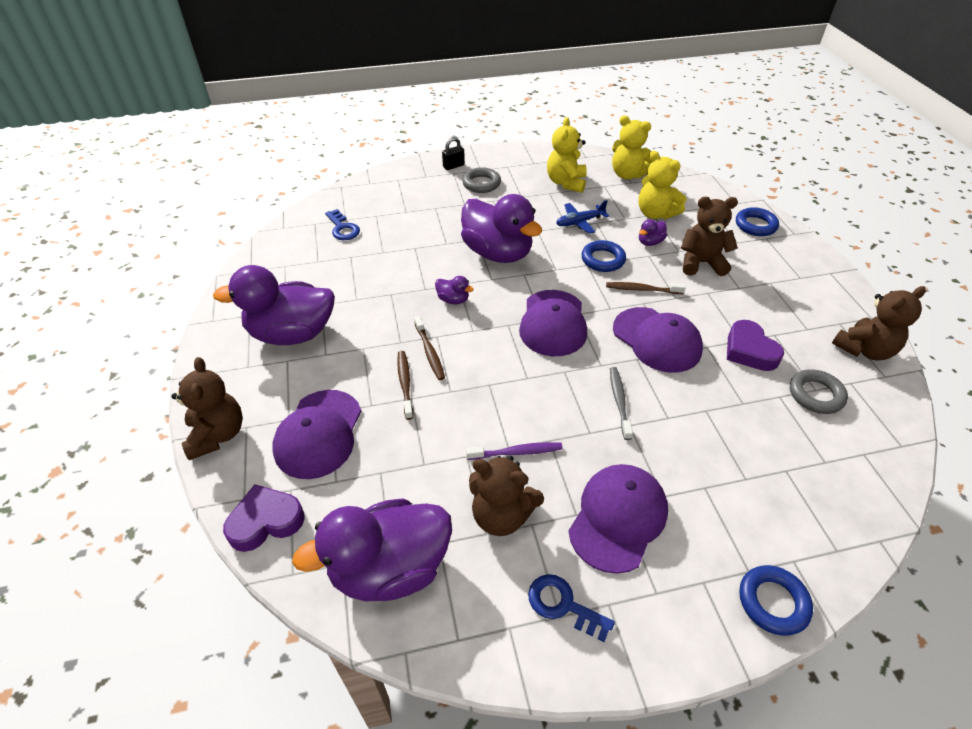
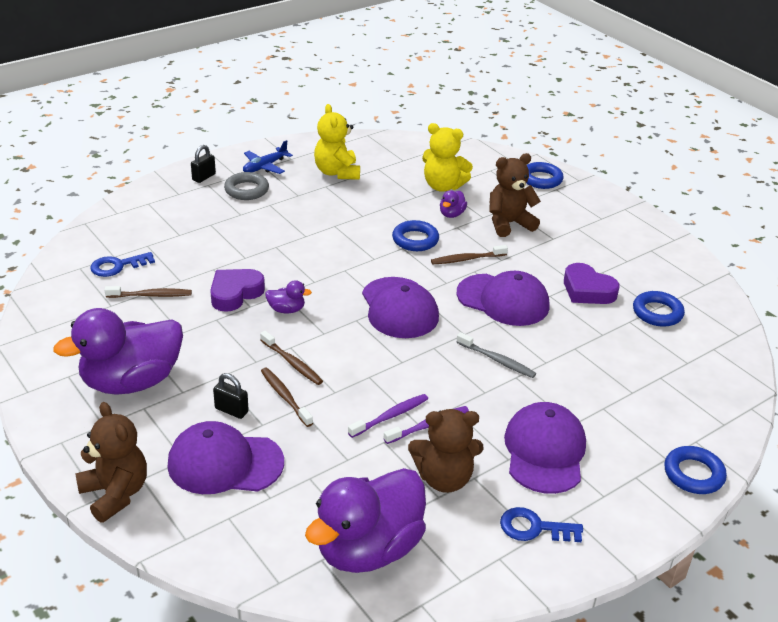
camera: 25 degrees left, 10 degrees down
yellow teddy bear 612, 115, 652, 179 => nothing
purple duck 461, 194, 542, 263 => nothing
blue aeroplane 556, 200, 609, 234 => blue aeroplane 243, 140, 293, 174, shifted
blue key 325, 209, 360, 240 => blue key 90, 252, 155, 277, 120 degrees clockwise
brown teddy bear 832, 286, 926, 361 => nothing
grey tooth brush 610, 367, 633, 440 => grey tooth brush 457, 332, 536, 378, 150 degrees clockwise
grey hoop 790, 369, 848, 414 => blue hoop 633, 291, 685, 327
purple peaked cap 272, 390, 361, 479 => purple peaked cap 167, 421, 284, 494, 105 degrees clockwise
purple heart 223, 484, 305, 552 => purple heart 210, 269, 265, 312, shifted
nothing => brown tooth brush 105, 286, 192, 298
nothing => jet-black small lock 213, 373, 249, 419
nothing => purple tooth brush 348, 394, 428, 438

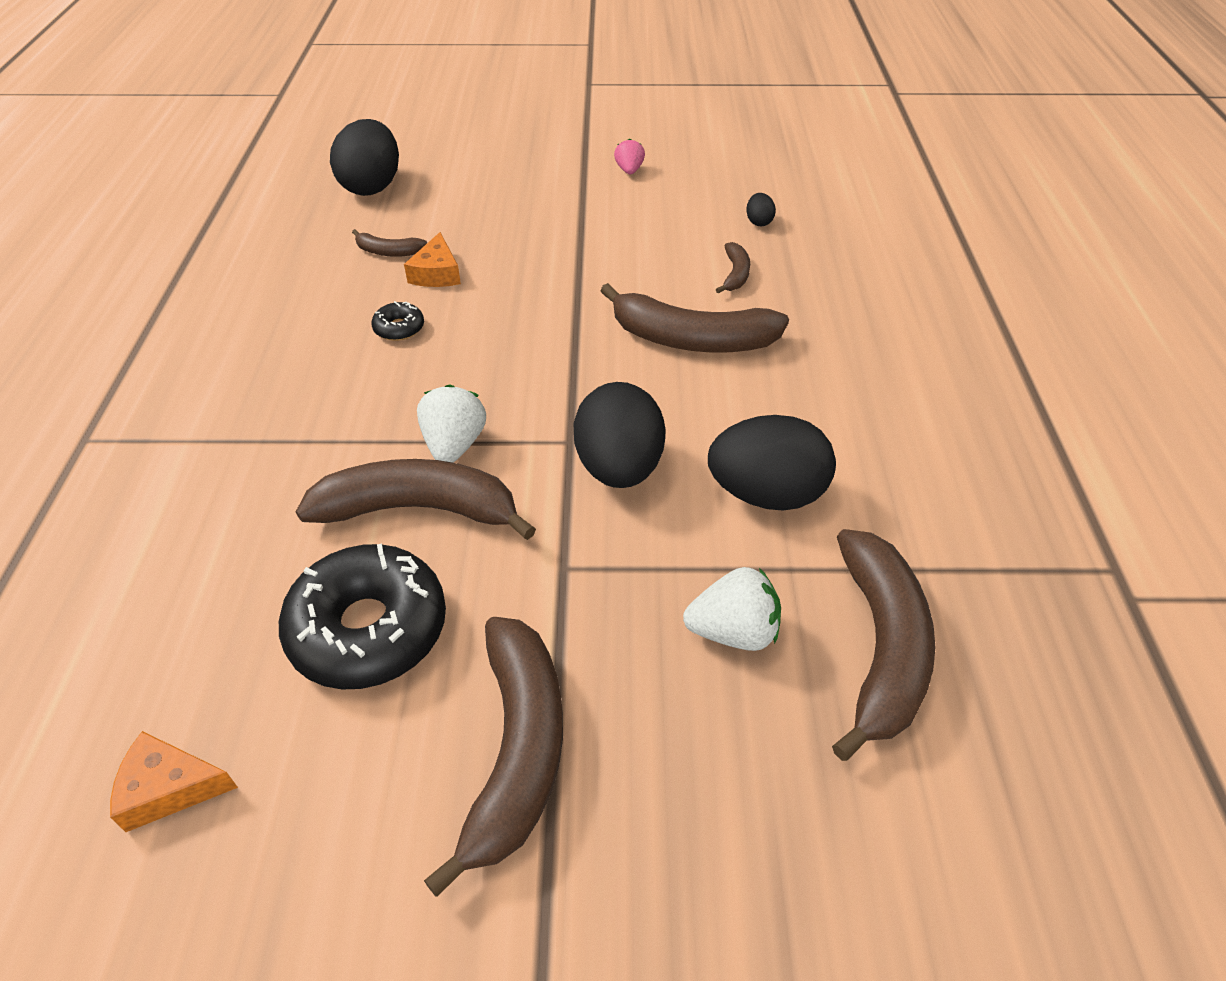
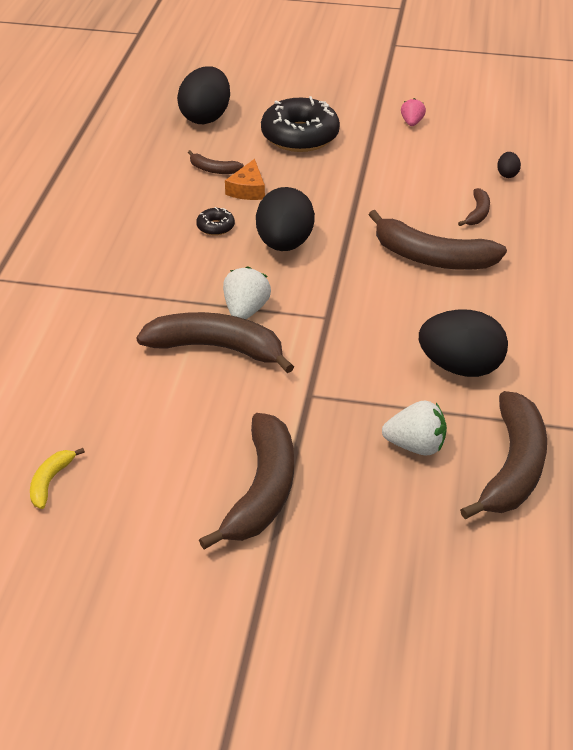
camera: 10 degrees right, 5 degrees down
jet-black egg shape 574, 382, 666, 488 => jet-black egg shape 256, 187, 315, 251, shifted
jet-black doughnut 279, 544, 446, 690 => jet-black doughnut 261, 96, 340, 152, shifted
orange-coloured cheese 110, 731, 238, 832 => yellow banana 30, 448, 85, 509

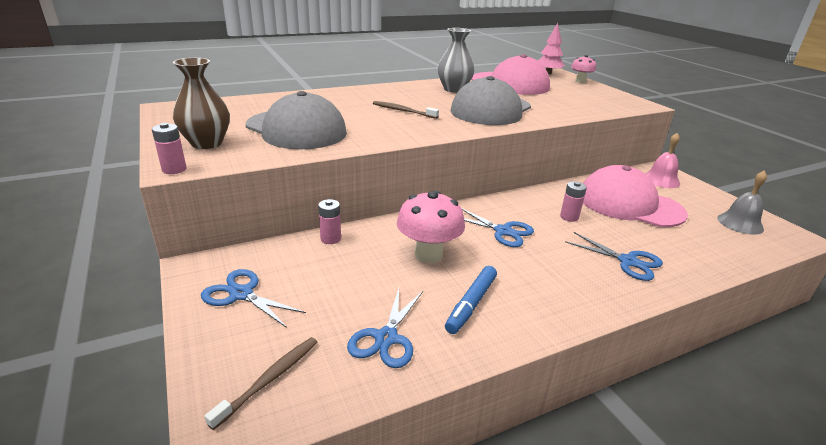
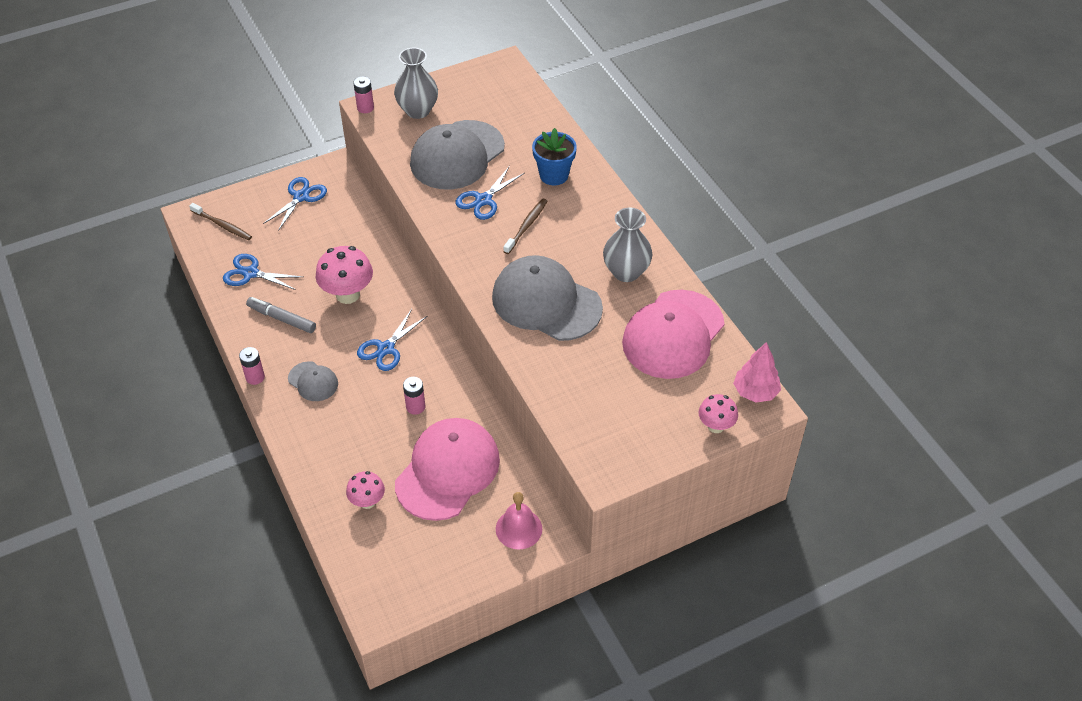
camera: 90 degrees right, 20 degrees up
brown flower vase 173, 58, 230, 149 => grey flower vase 394, 48, 438, 119
grey hand bell 717, 170, 767, 235 => nothing
rosy power cell 318, 199, 341, 244 => rosy power cell 239, 347, 265, 385, shifted
blue shears 565, 232, 663, 281 => blue shears 455, 166, 524, 220, shifted
blue marker 445, 266, 497, 334 => grey marker 246, 297, 316, 333
nothing => blue potted plant 532, 128, 577, 185
nothing => grey peaked cap 288, 361, 338, 401
nothing => rosy toadstool 346, 471, 385, 509

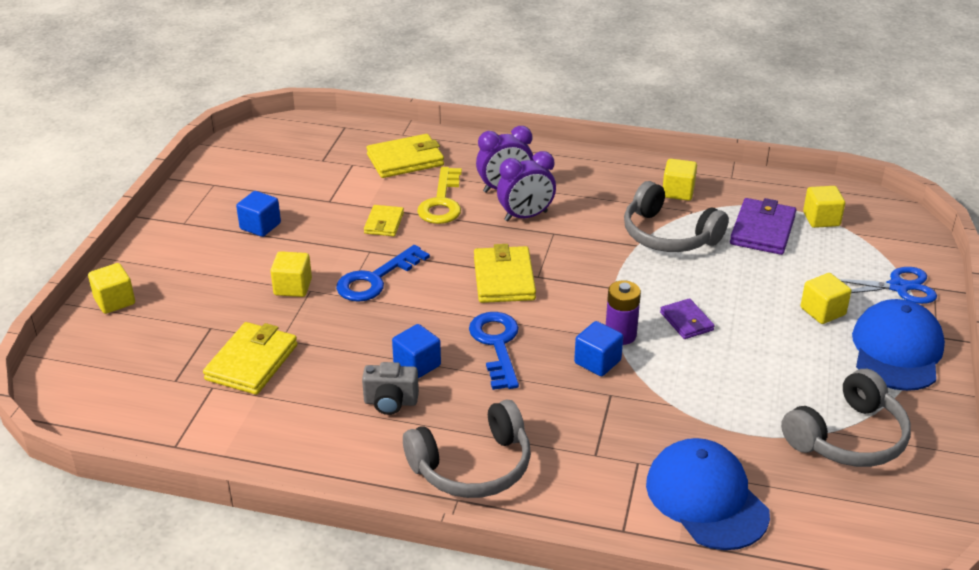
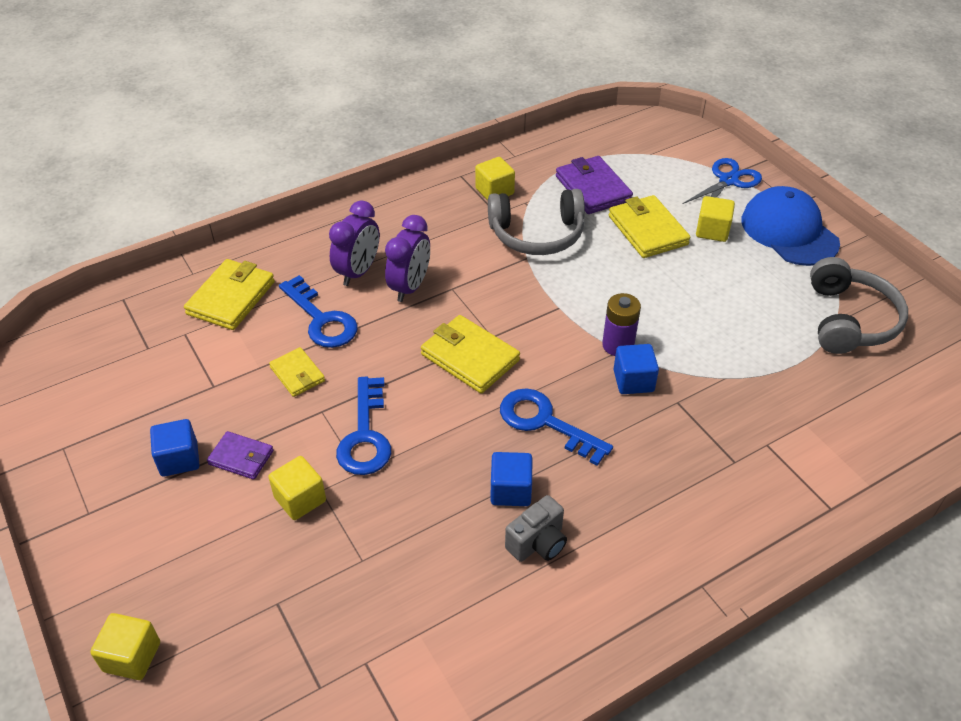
camera: 45 degrees left, 10 degrees up
yellow key 417, 167, 462, 224 => blue key 279, 275, 358, 348
yellow cube 803, 186, 845, 228 => nothing
purple billfold 660, 298, 715, 339 => purple billfold 207, 431, 273, 480, shifted
yellow billfold 203, 322, 297, 395 => yellow billfold 609, 195, 690, 258, shifted
grey headset 403, 399, 531, 498 => nothing
blue peaked cap 646, 438, 770, 550 => nothing

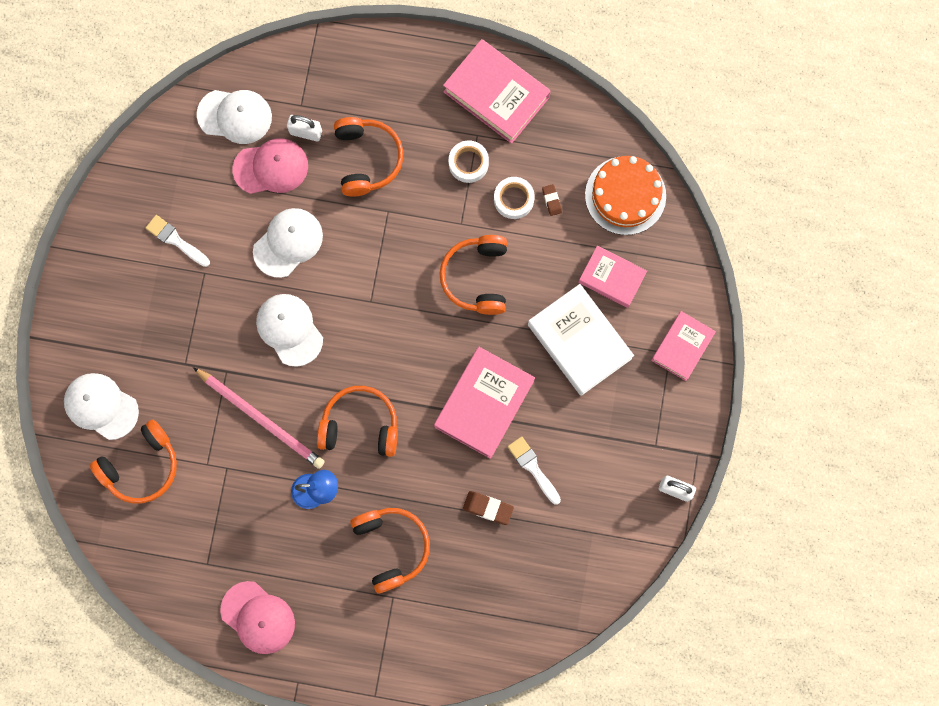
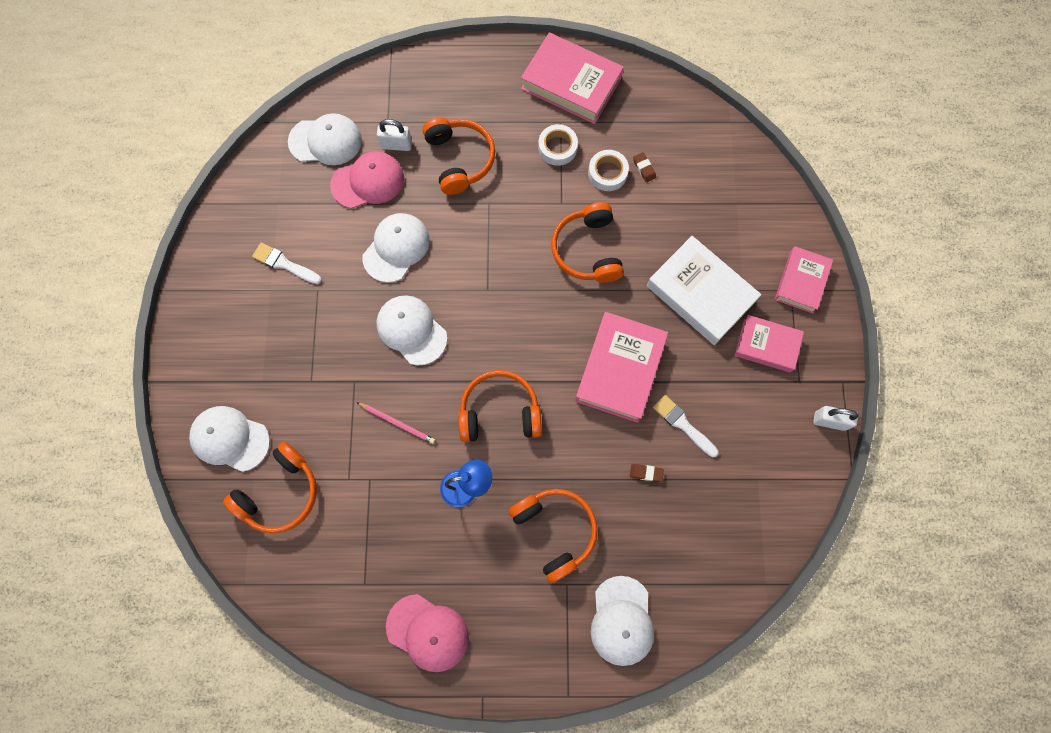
camera: 10 degrees left, 5 degrees down
orange-coloured cake 585, 156, 666, 235 => nothing
rosy book 578, 246, 647, 308 => rosy book 735, 315, 804, 373, shifted
rosy lead pencil 193, 367, 325, 469 => rosy lead pencil 357, 402, 435, 444, x0.52
brown eraser 463, 491, 514, 525 => brown eraser 630, 464, 664, 482, x0.64
nothing => white peaked cap 591, 576, 654, 666

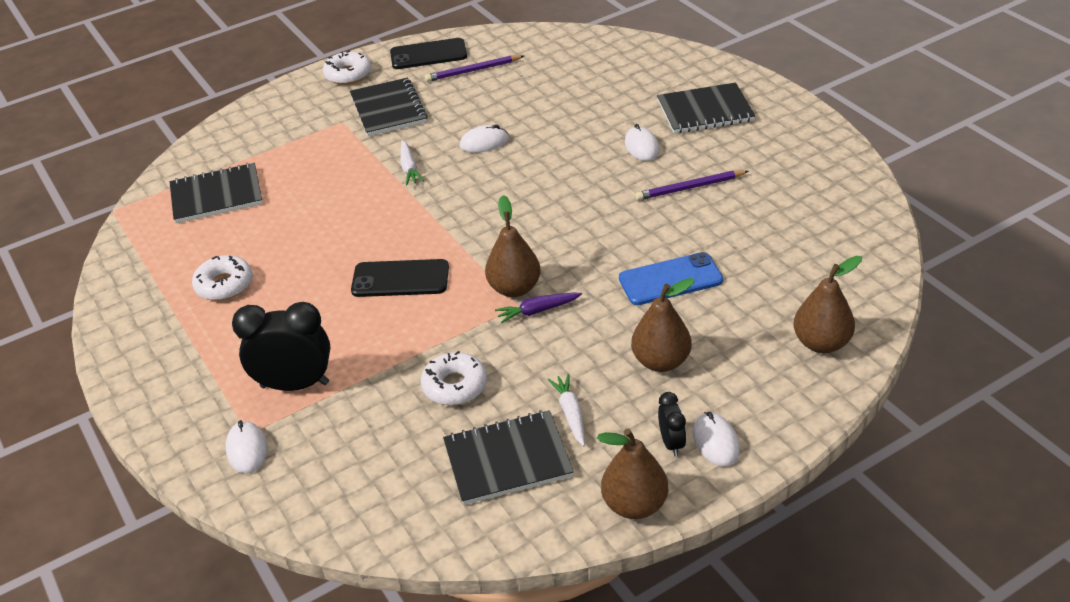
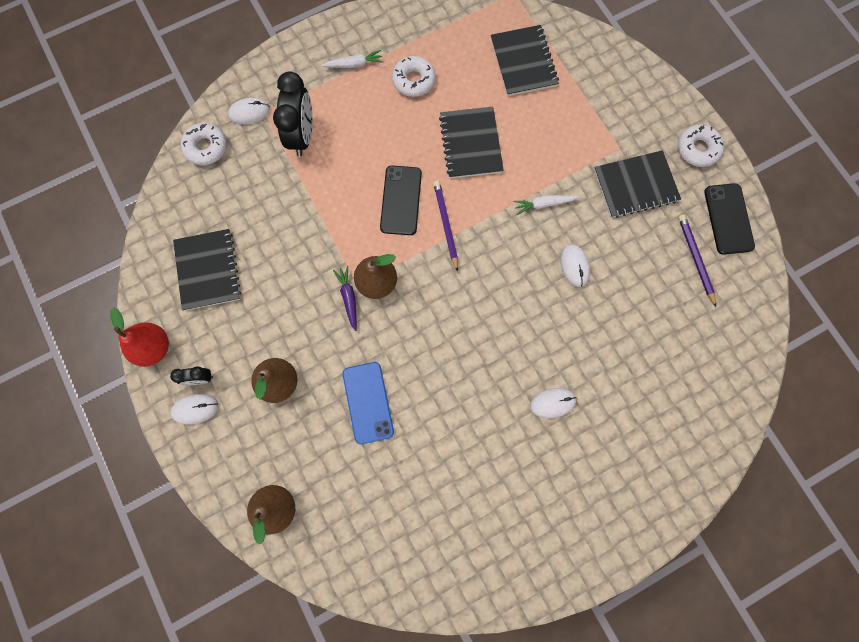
camera: 90 degrees right, 35 degrees up
jet-black exercise book 657, 82, 755, 134 => jet-black exercise book 439, 107, 504, 179, shifted
purple lead pencil 635, 170, 749, 200 => purple lead pencil 433, 180, 458, 272, shifted
white doughnut 421, 351, 487, 405 => white doughnut 181, 123, 227, 165, shifted
white root vegetable 547, 374, 585, 446 => white root vegetable 321, 50, 383, 68, shifted
brown pear 597, 428, 668, 519 => red pear 110, 307, 169, 367

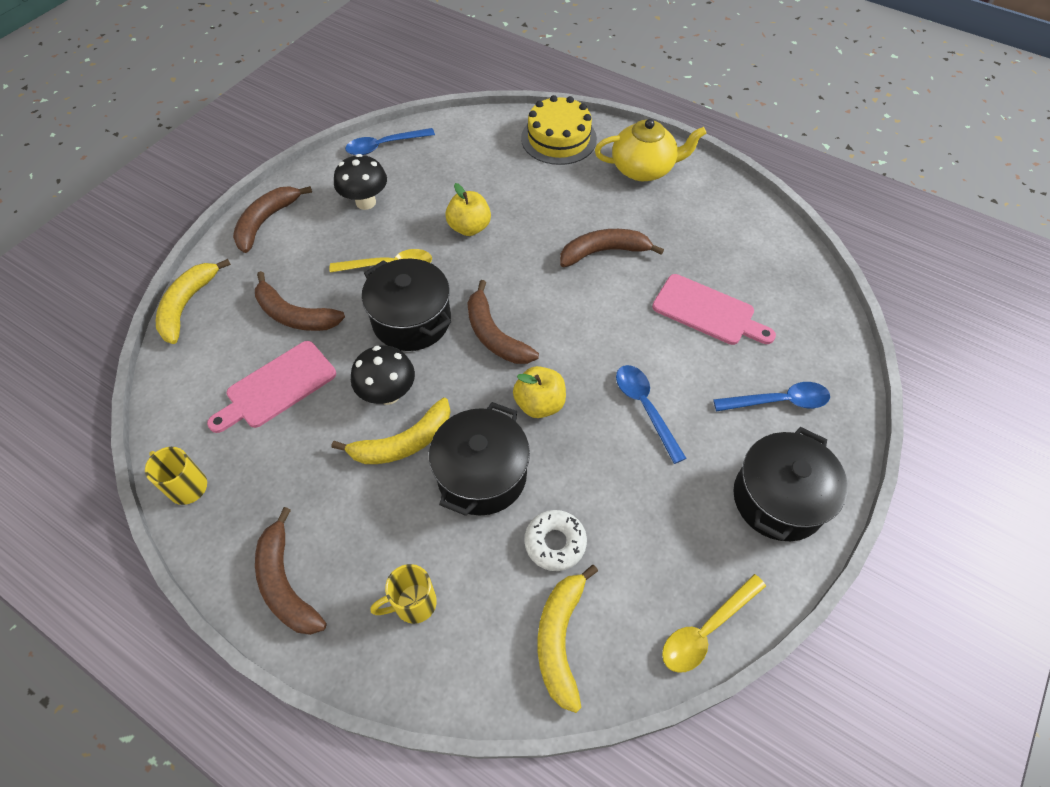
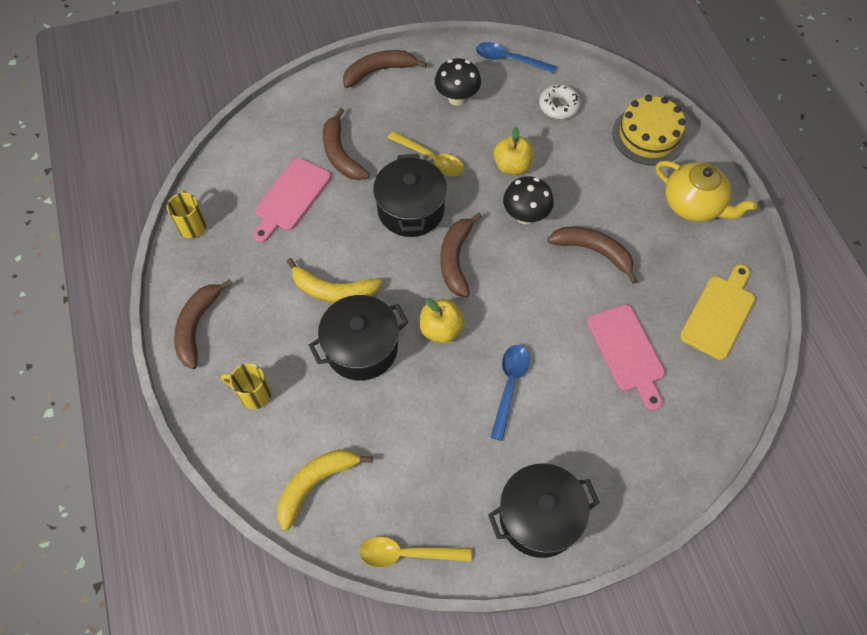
camera: 40 degrees right, 5 degrees up
yellow banana 156, 259, 231, 344 => nothing
rosy cutting board 207, 341, 336, 433 => rosy cutting board 253, 158, 331, 243, 60 degrees counterclockwise
jet-black toadstool 351, 345, 415, 405 => jet-black toadstool 503, 176, 554, 224, shifted
blue tablespoon 713, 382, 830, 411 => nothing
white doughnut 524, 510, 587, 571 => white doughnut 539, 85, 580, 119, shifted
nothing => yellow cutting board 680, 264, 755, 360

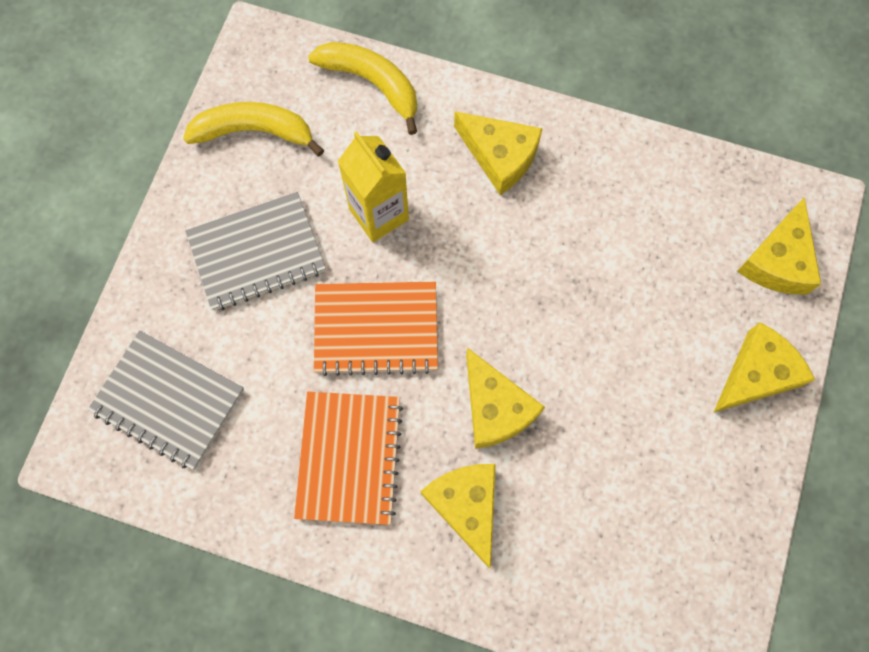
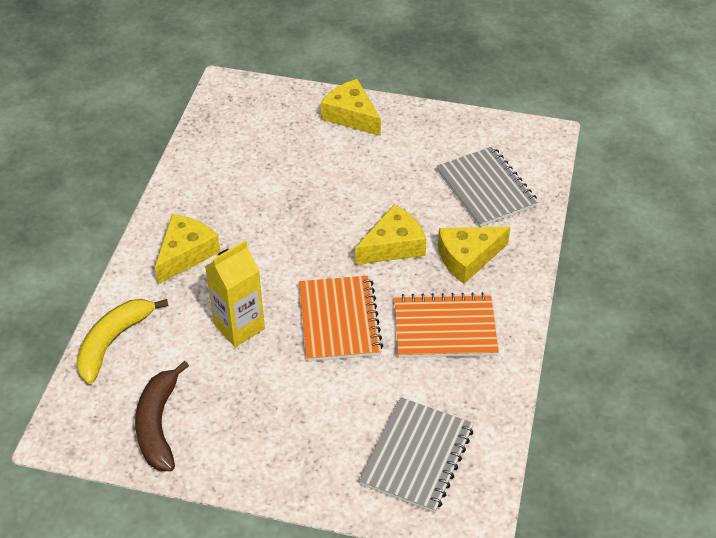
camera: 95 degrees left, 25 degrees down
yellow banana 183, 102, 324, 157 => brown banana 135, 361, 189, 471
grey exercise book 185, 192, 326, 311 => grey exercise book 437, 146, 538, 227, shifted
yellow cheese 737, 197, 821, 295 => nothing

